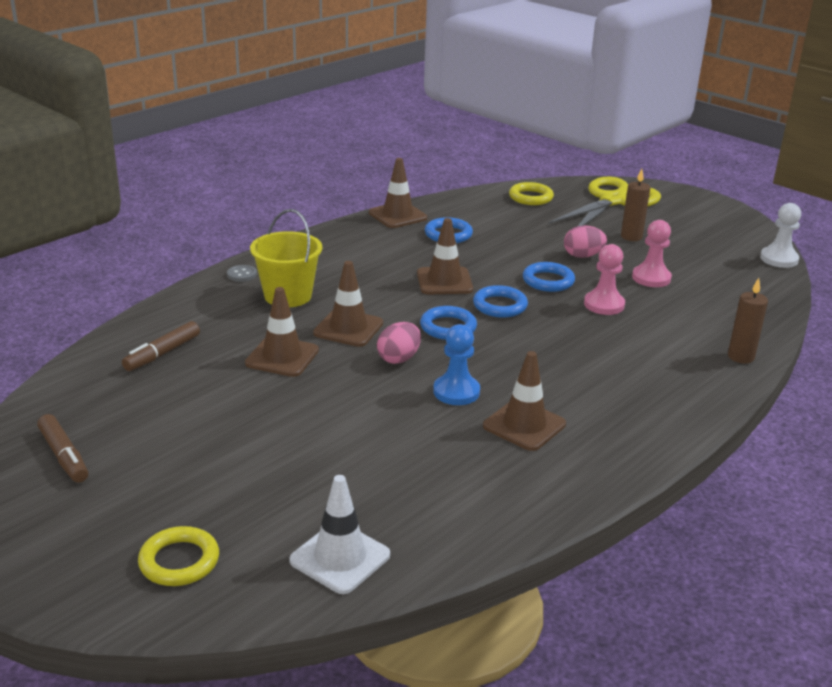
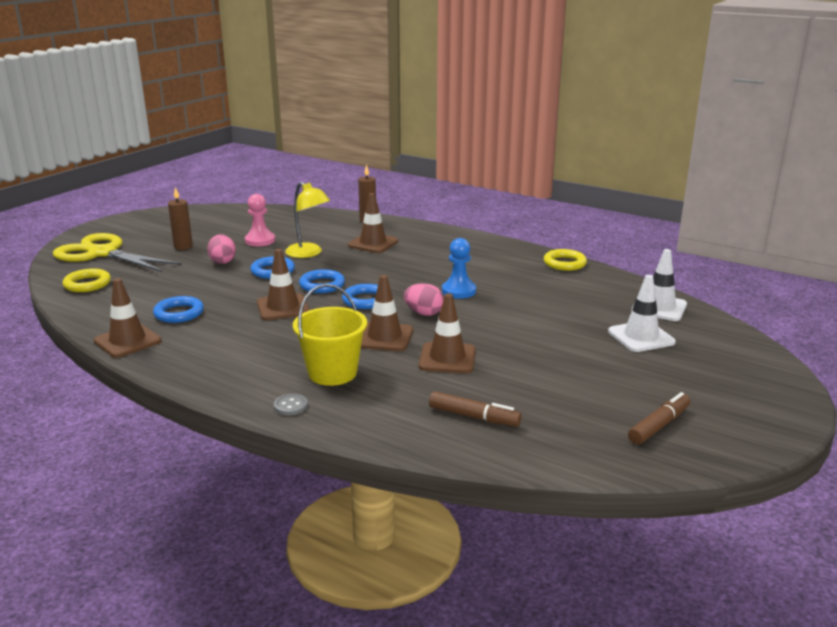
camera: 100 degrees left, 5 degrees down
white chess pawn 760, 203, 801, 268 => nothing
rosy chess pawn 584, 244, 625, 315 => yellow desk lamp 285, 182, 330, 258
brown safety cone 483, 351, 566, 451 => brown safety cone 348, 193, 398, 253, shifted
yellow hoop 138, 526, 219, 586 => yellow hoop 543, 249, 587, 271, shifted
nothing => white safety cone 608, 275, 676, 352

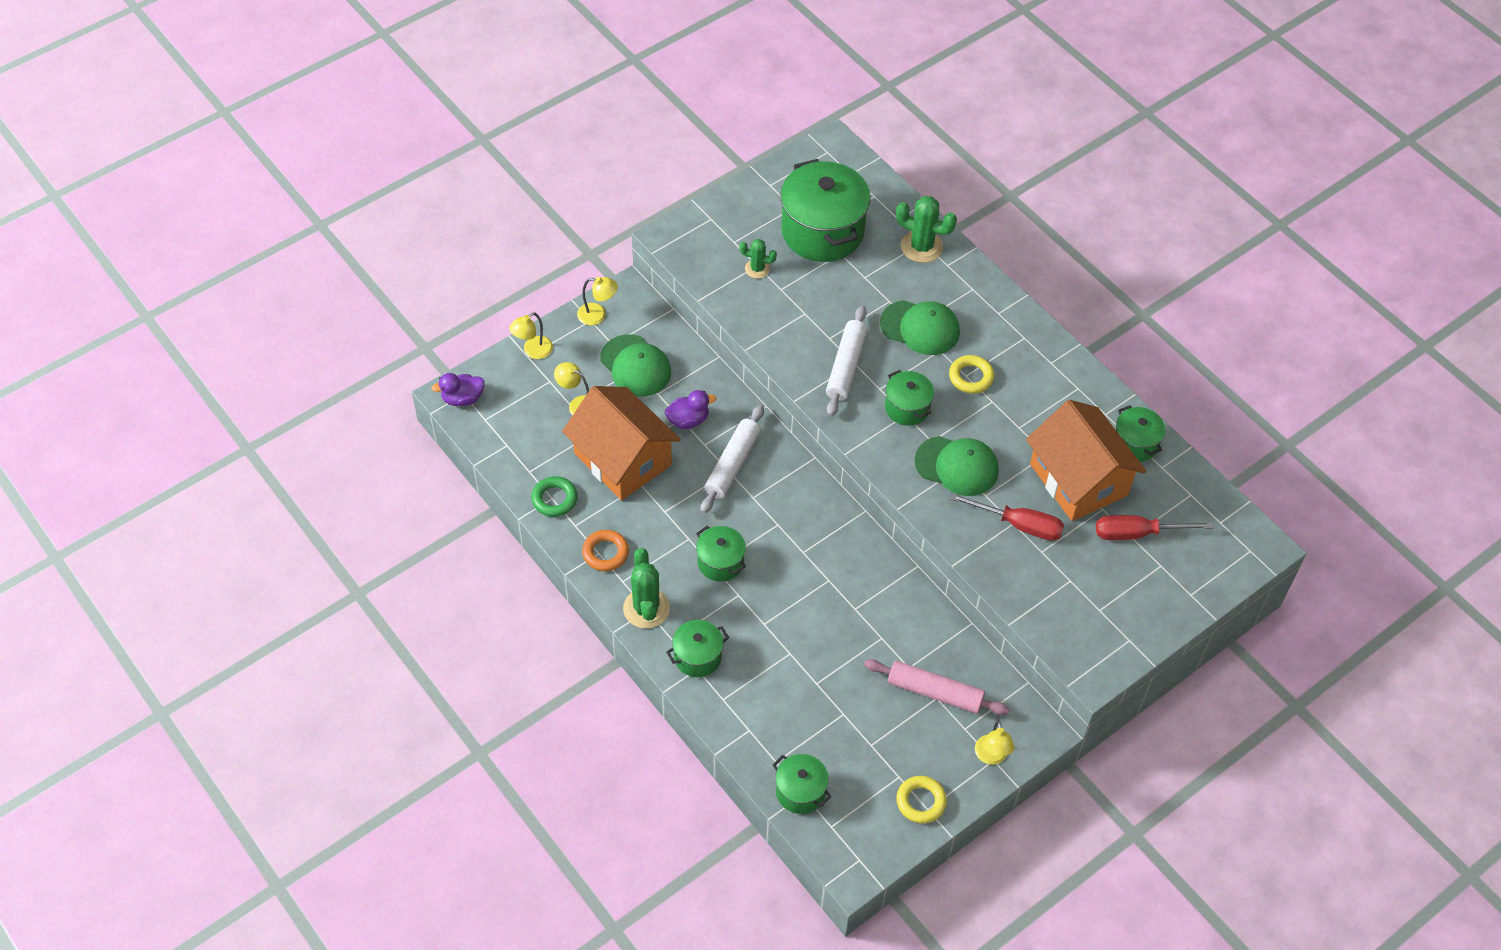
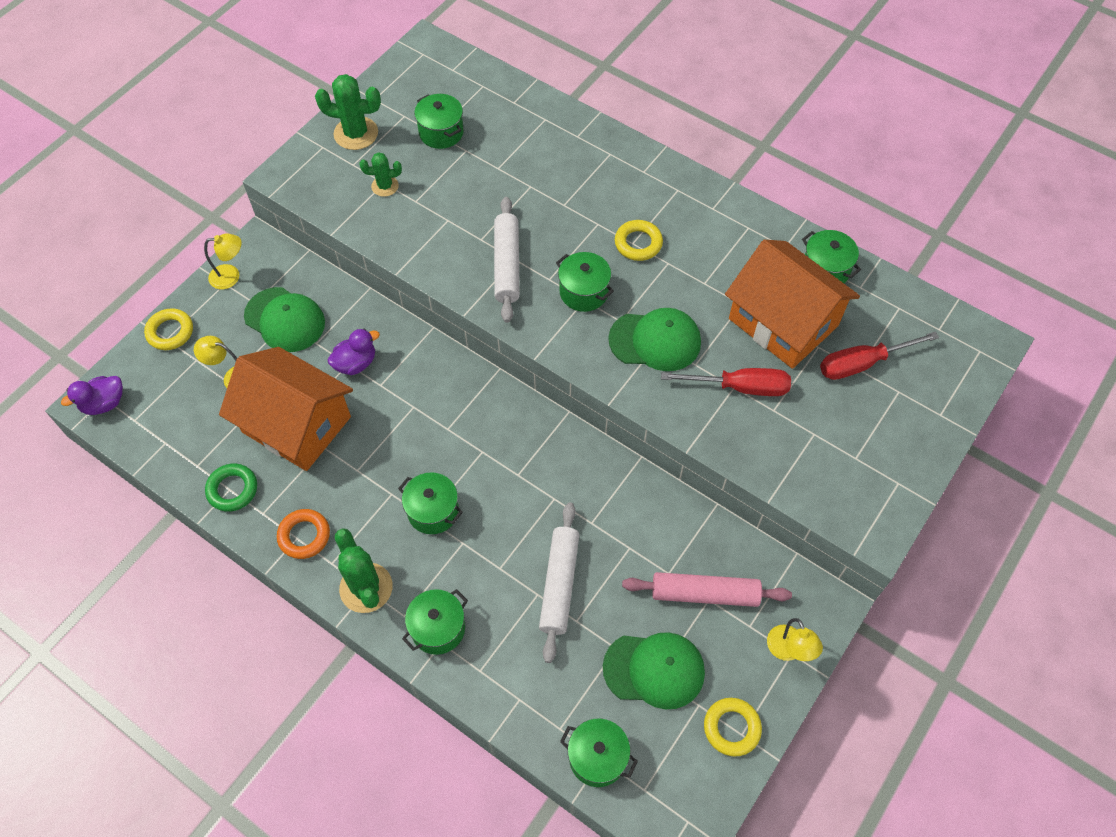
camera: 15 degrees left, 5 degrees up
green cooking pot 780, 159, 871, 262 => green cooking pot 414, 94, 464, 149, x0.51
green cactus 896, 196, 957, 263 => green cactus 315, 74, 381, 150, shifted
green peaked cap 880, 300, 960, 355 => green peaked cap 603, 632, 705, 709, shifted
yellow desk lamp 509, 312, 553, 359 => yellow hoop 144, 308, 193, 350
white dough roller 701, 405, 764, 514 => white dough roller 539, 502, 579, 663, shifted

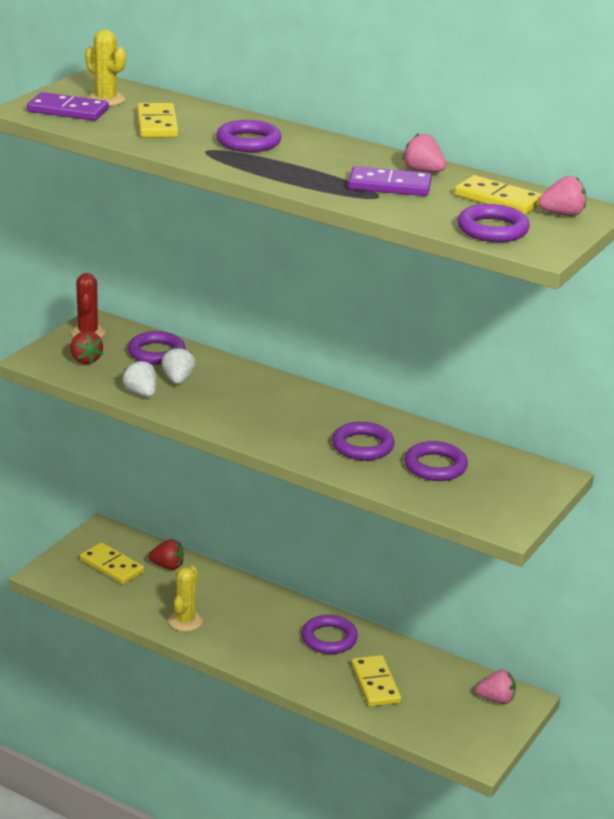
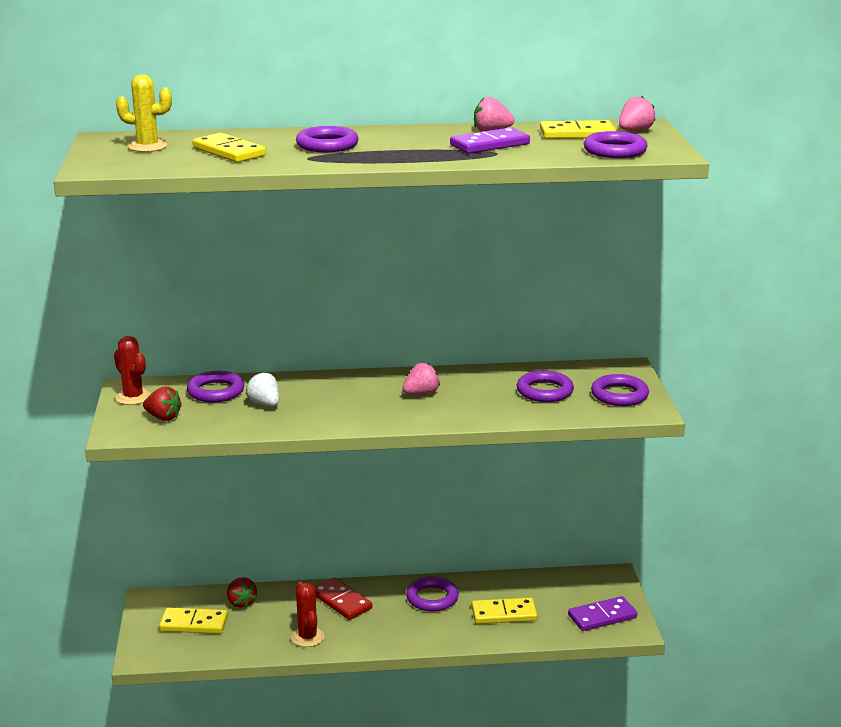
camera: 35 degrees left, 5 degrees down
purple domino 27, 92, 109, 121 => purple domino 568, 596, 637, 631, shifted
white strawberry 123, 360, 156, 397 => nothing
purple hoop 332, 422, 395, 460 => purple hoop 591, 374, 649, 406, shifted
red strawberry 148, 539, 184, 570 => red strawberry 227, 577, 257, 608, 90 degrees clockwise
yellow cactus 169, 566, 203, 632 => red cactus 291, 582, 325, 647
yellow domino 351, 655, 401, 707 => yellow domino 472, 598, 538, 624, 45 degrees counterclockwise
rosy strawberry 476, 670, 516, 704 => rosy strawberry 402, 363, 440, 395, shifted
nothing => red domino 314, 577, 372, 620

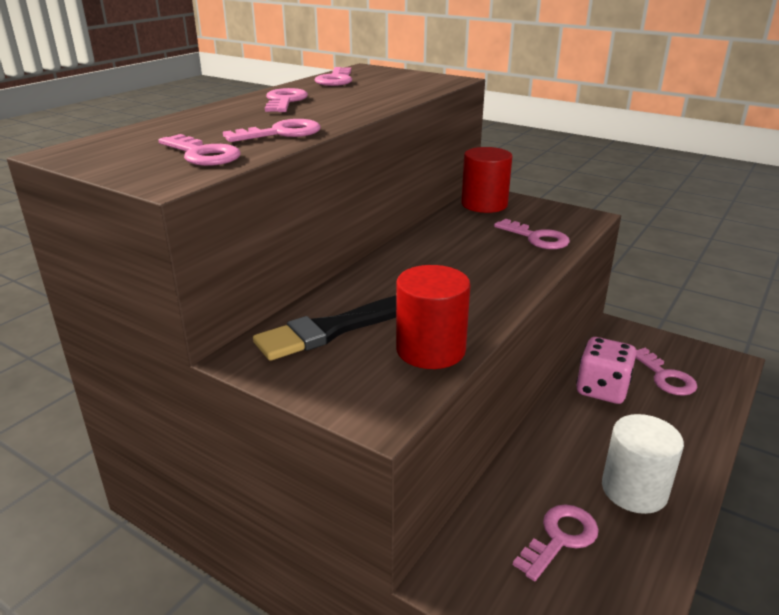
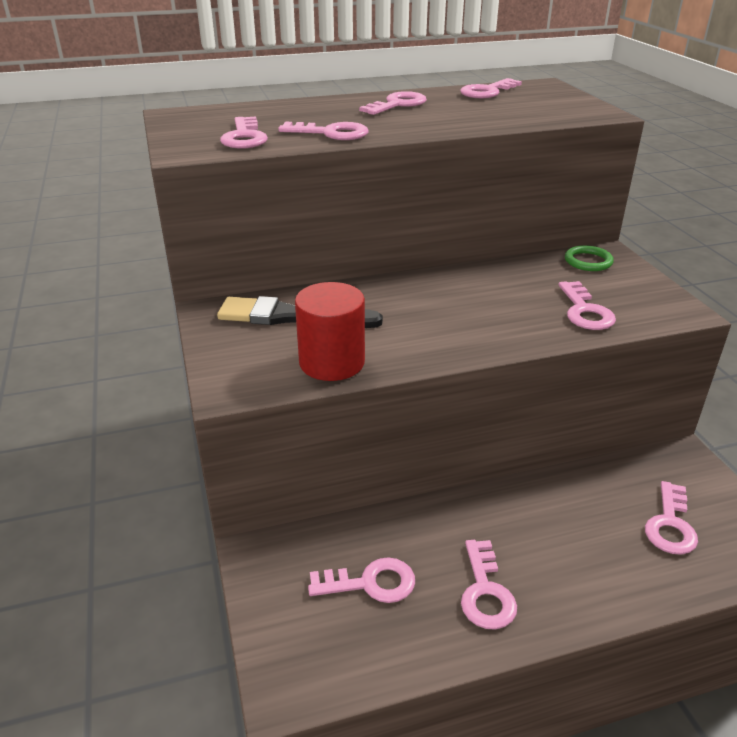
camera: 40 degrees right, 5 degrees up
red cylinder shape 461, 147, 512, 213 => green hoop 565, 245, 614, 271
rosy dice 576, 337, 636, 404 => nothing
white cylinder shape 602, 414, 684, 514 => rosy key 461, 540, 517, 630

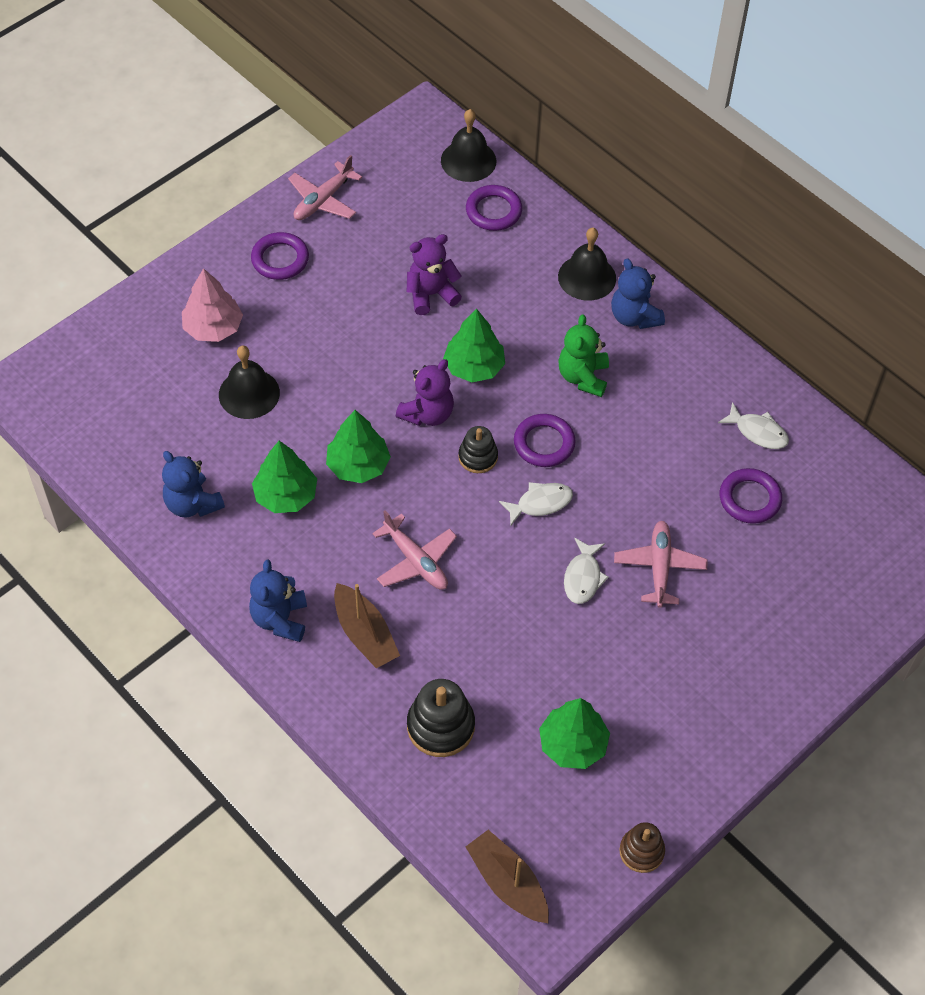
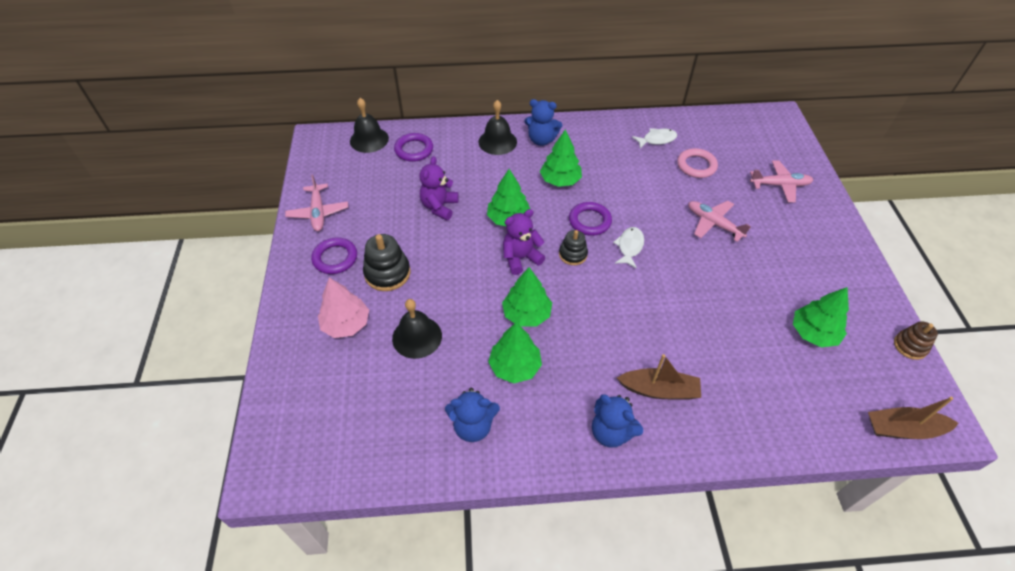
camera: 50 degrees left, 5 degrees down
green teddy bear 558, 314, 609, 397 => green tree 540, 129, 582, 187
purple teddy bear 396, 359, 454, 426 => purple teddy bear 503, 209, 545, 275, 105 degrees counterclockwise
purple hoop 720, 468, 782, 524 => rosy hoop 677, 148, 718, 178
rosy aeroplane 372, 510, 457, 590 => rosy aeroplane 750, 160, 813, 203, shifted
white toy fish 564, 538, 609, 604 => nothing
jet-black ring stacker 407, 679, 475, 757 => jet-black ring stacker 363, 234, 410, 291, shifted

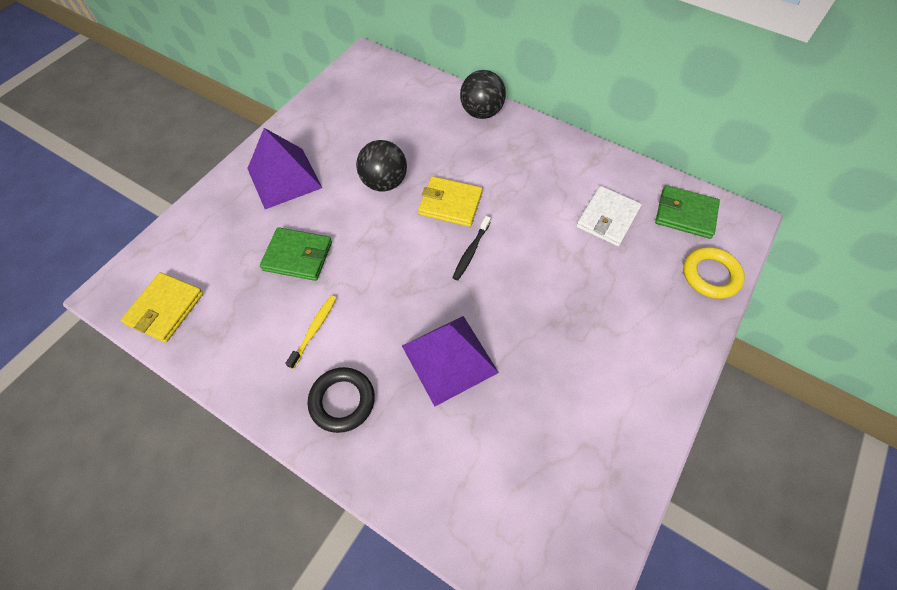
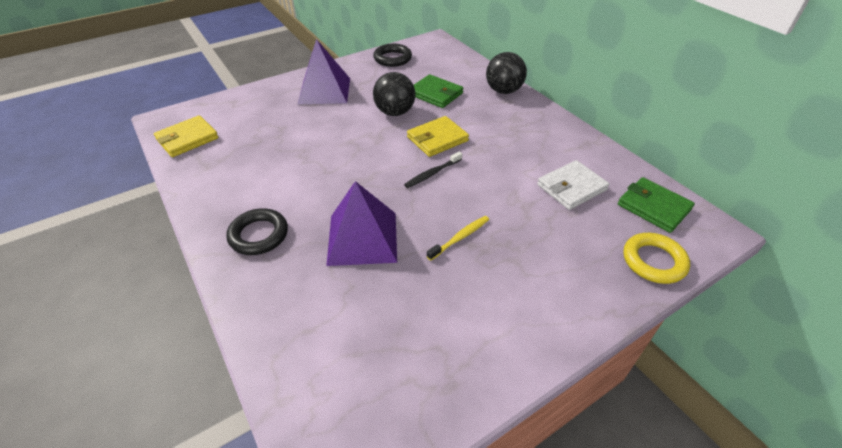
camera: 25 degrees right, 15 degrees down
yellow billfold 418, 176, 483, 227 => yellow billfold 407, 116, 469, 157, 75 degrees counterclockwise
green billfold 260, 227, 332, 281 => green billfold 414, 74, 464, 108, shifted
yellow tooth brush 285, 295, 336, 369 => yellow tooth brush 427, 216, 489, 261, shifted
nothing => jet-black hoop 373, 44, 412, 67

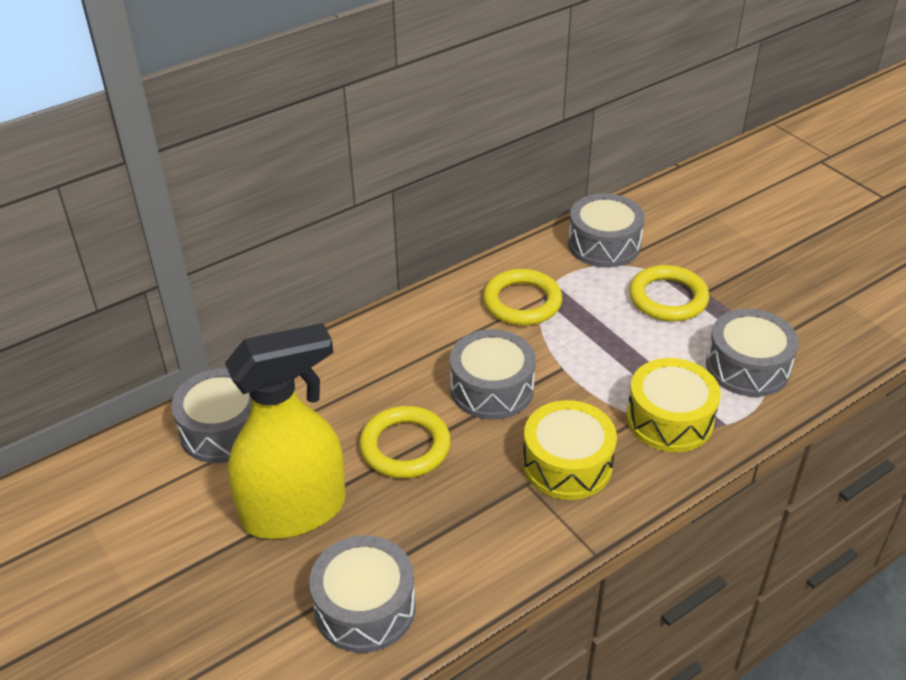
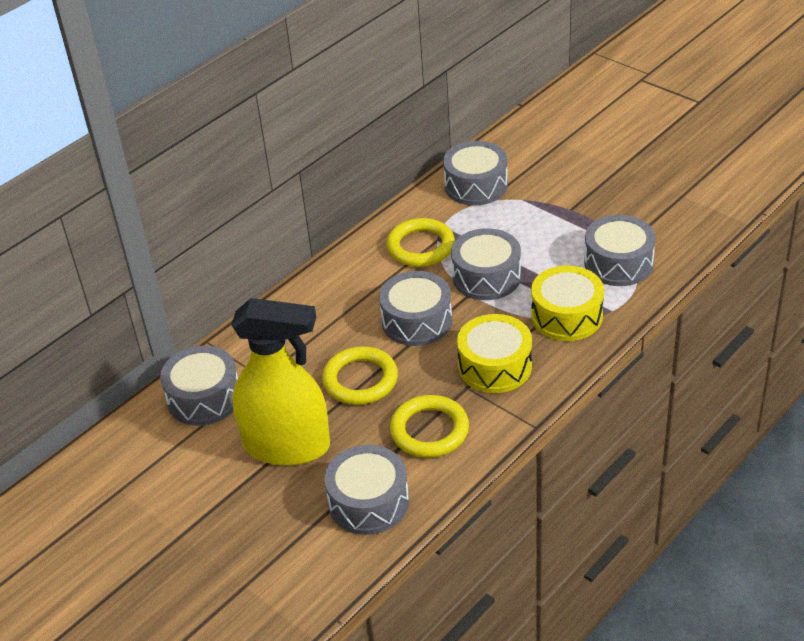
camera: 10 degrees left, 0 degrees up
yellow hoop 629, 265, 709, 321 => yellow hoop 390, 395, 469, 458, shifted
yellow spray bottle 225, 323, 346, 539 => yellow spray bottle 231, 298, 330, 466, 45 degrees clockwise
nothing => grey toy drum 451, 228, 521, 300

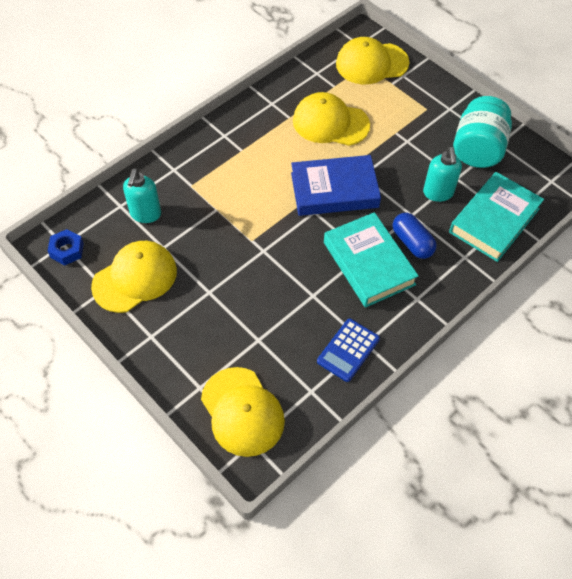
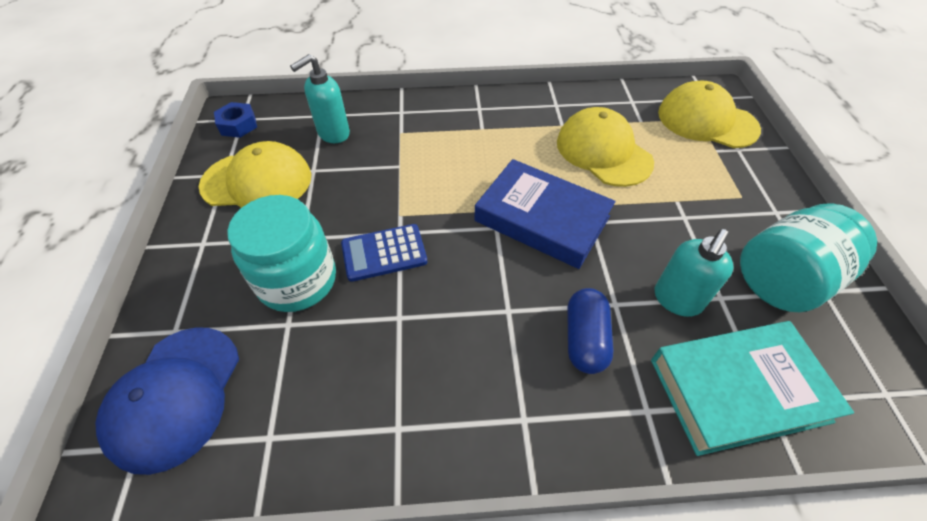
camera: 40 degrees right, 5 degrees down
turquoise book 324, 212, 419, 308 => nothing
blue calculator 317, 319, 380, 382 => blue calculator 341, 224, 427, 282, shifted
yellow peaked cap 201, 367, 285, 457 => blue peaked cap 95, 327, 239, 475
nothing => turquoise jam jar 227, 195, 336, 312

